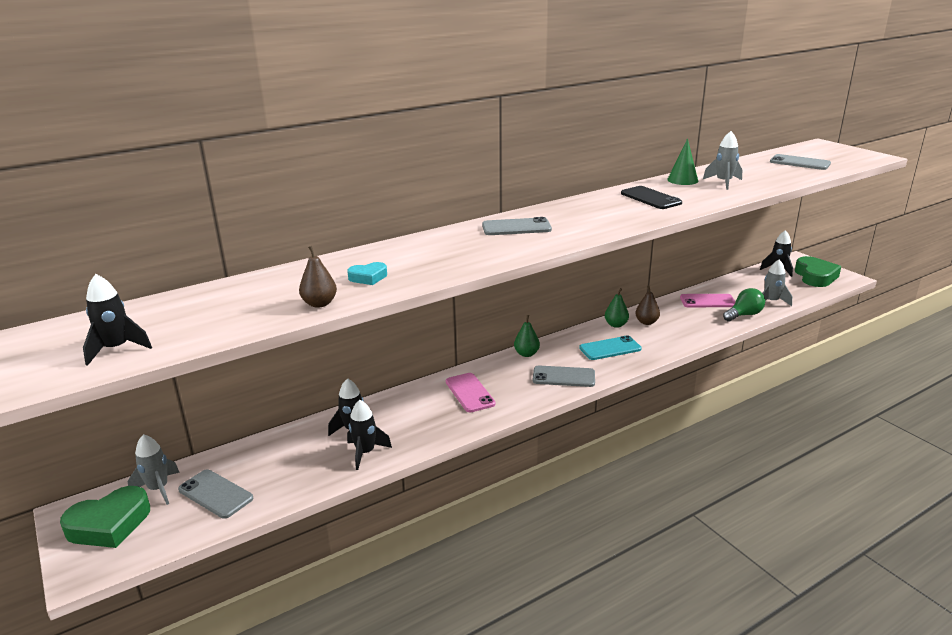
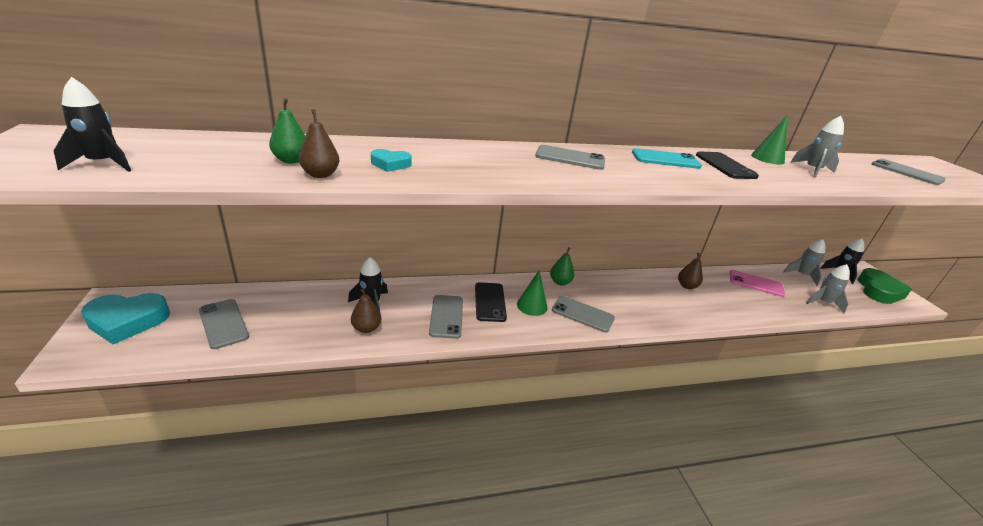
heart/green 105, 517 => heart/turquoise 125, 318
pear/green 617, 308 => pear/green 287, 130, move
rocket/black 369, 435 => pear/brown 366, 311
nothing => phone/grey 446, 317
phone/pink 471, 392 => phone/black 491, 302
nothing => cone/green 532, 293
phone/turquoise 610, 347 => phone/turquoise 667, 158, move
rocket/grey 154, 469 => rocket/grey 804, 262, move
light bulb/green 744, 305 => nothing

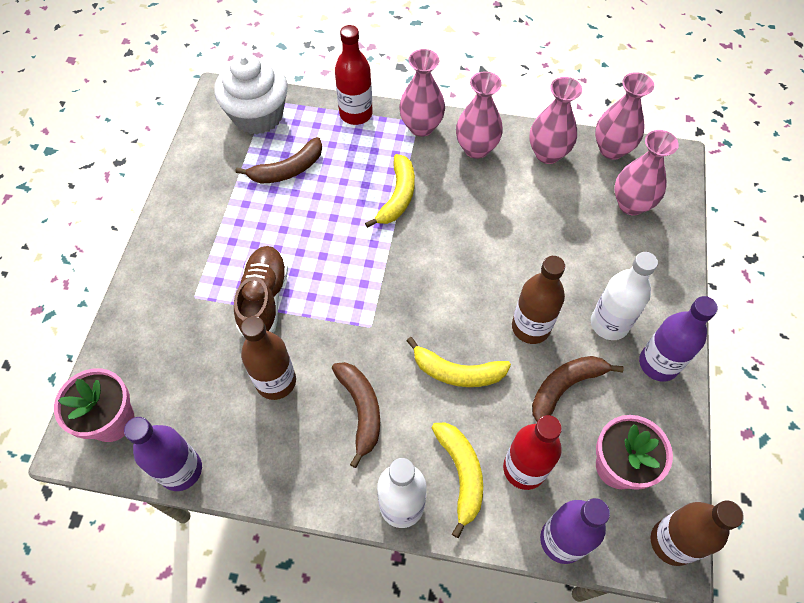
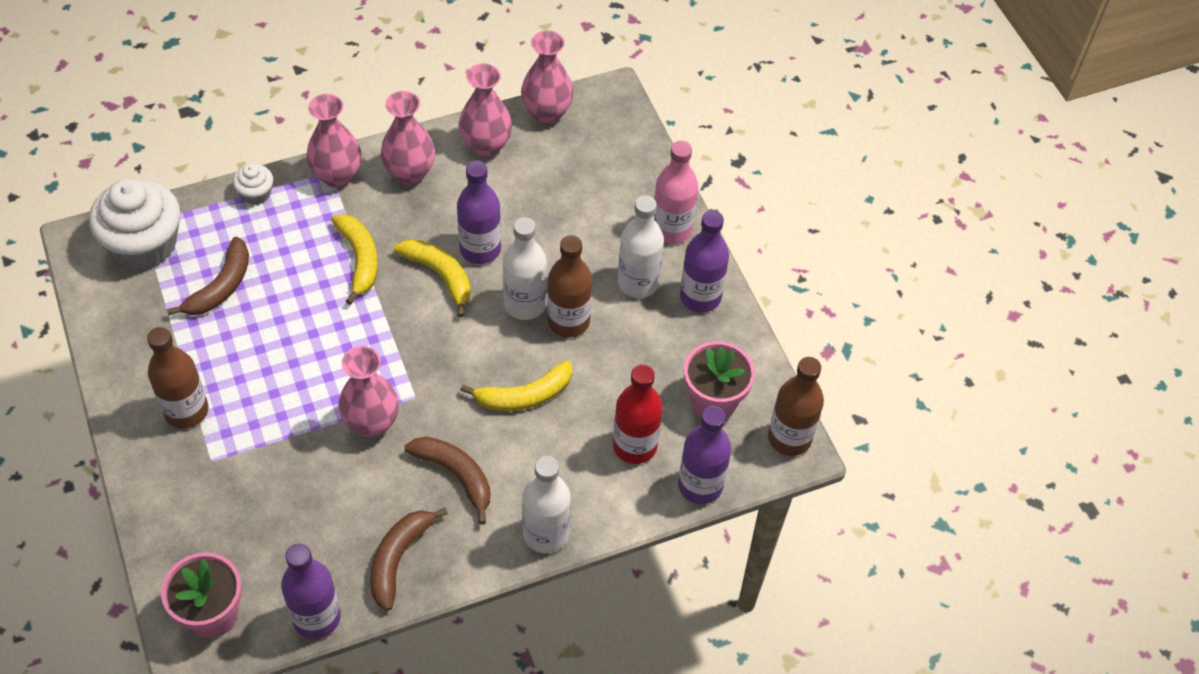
bottle/brown 268, 358 => bottle/brown 178, 378, move
bottle/red 354, 75 => cupcake/white 253, 184
vase/pink 646, 172 => vase/pink 368, 392, move
banana/brown 578, 389 => banana/brown 409, 559, move
banana/yellow 457, 480 => banana/yellow 432, 278, move
nothing => bottle/purple 479, 212
nothing => bottle/white 525, 268
nothing => bottle/pink 676, 192
shoe/brown 261, 291 => nothing

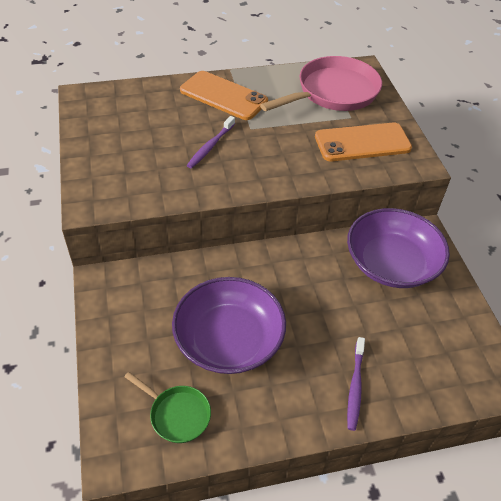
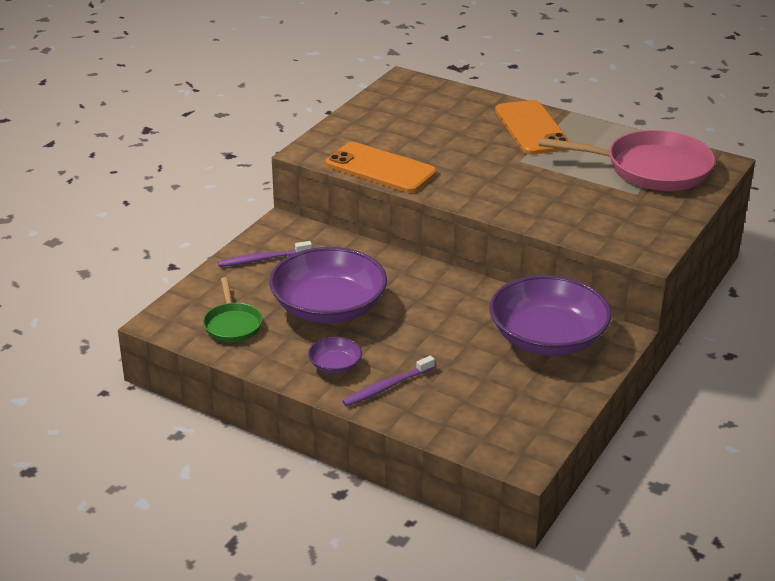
toothbrush/purple 210, 142 => toothbrush/purple 265, 254, move
nothing => bowl/purple 335, 355
phone/orange 363, 142 => phone/orange 381, 167, move

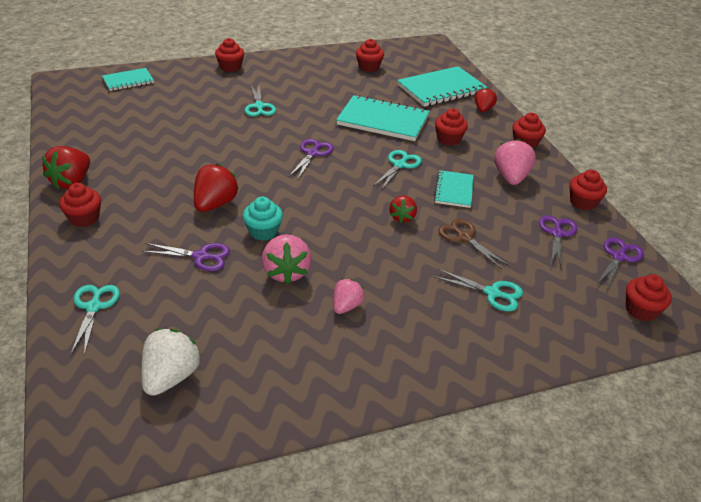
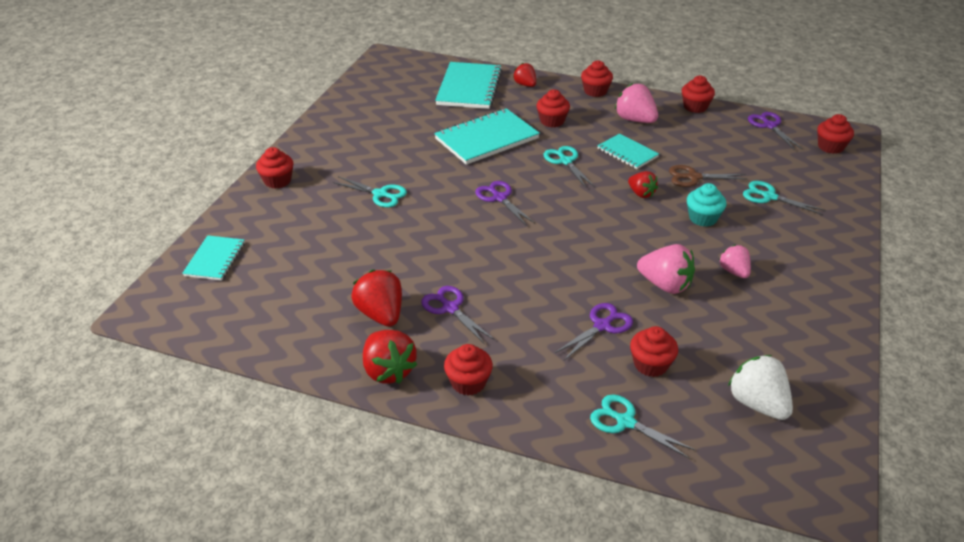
strawberry/red 216, 187 => strawberry/red 376, 298, move
scissors/purple 558, 242 => scissors/purple 457, 315, move
cupcake/red 370, 55 => cupcake/red 654, 351, move
cupcake/turquoise 263, 218 => cupcake/turquoise 707, 205, move
scissors/turquoise 478, 290 => scissors/turquoise 784, 198, 120 degrees counterclockwise

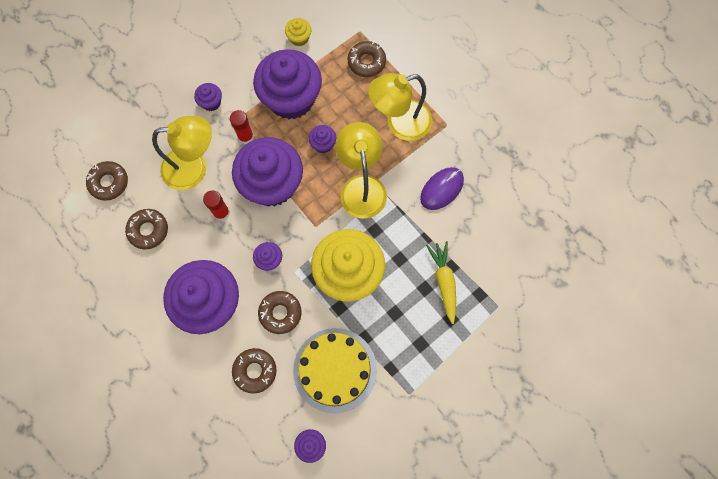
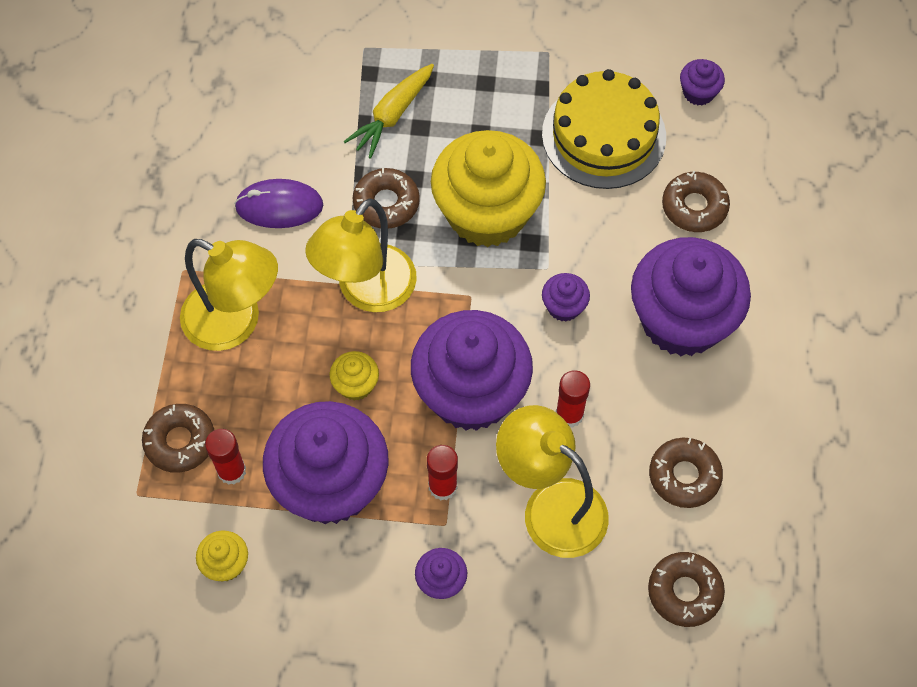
nothing => glue stick/red 225, 457
cupcake/purple 323, 139 => cupcake/yellow 354, 376
donut/brown 279, 312 => donut/brown 386, 198, move

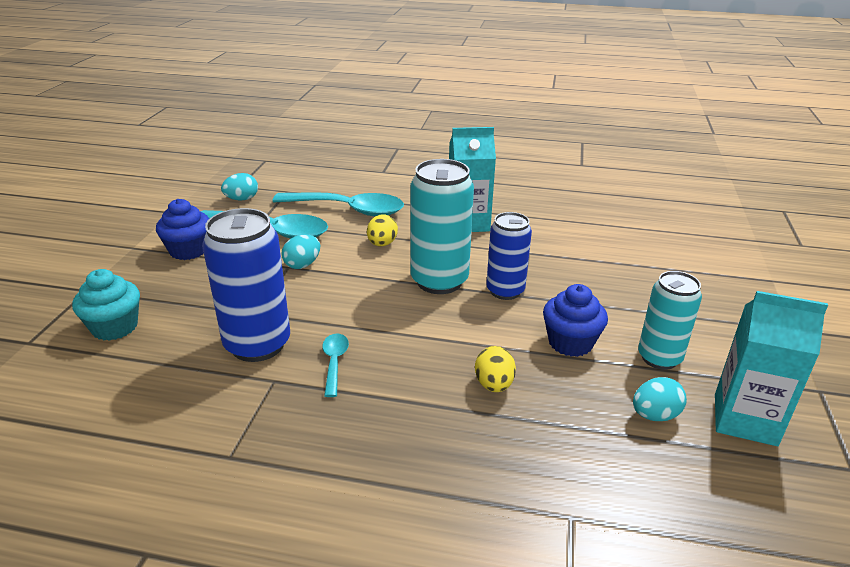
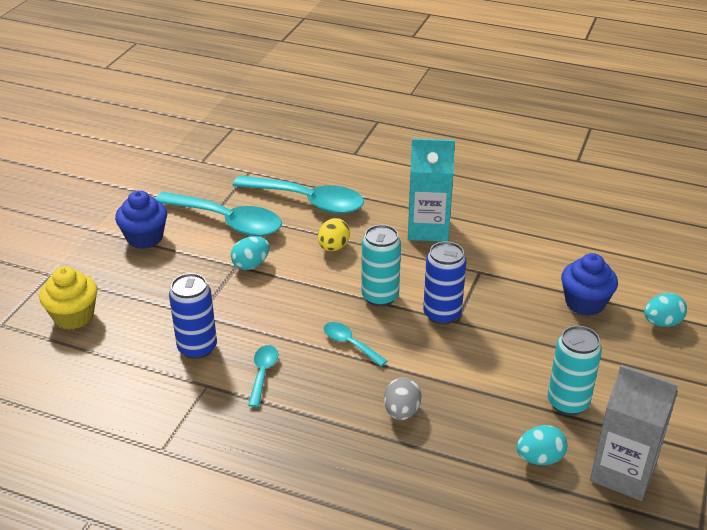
cupcake/turquoise 106, 305 => cupcake/yellow 68, 298
can/blue 246, 285 => can/blue 193, 316, x0.65
nothing => spoon/turquoise 355, 344
can/turquoise 442, 226 => can/turquoise 381, 266, x0.65
egg/yellow 495, 369 => egg/grey 403, 398
cupcake/blue 575, 320 => cupcake/blue 589, 284, move
carton/turquoise 771, 368 => carton/grey 634, 433
egg/turquoise 239, 187 => egg/turquoise 665, 310, move

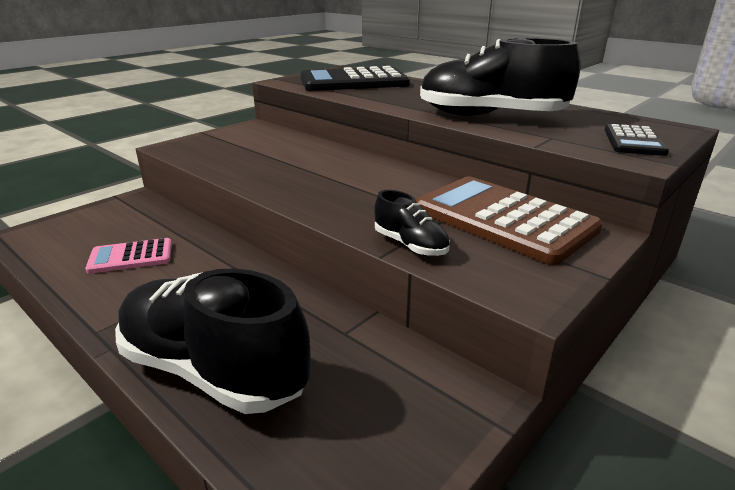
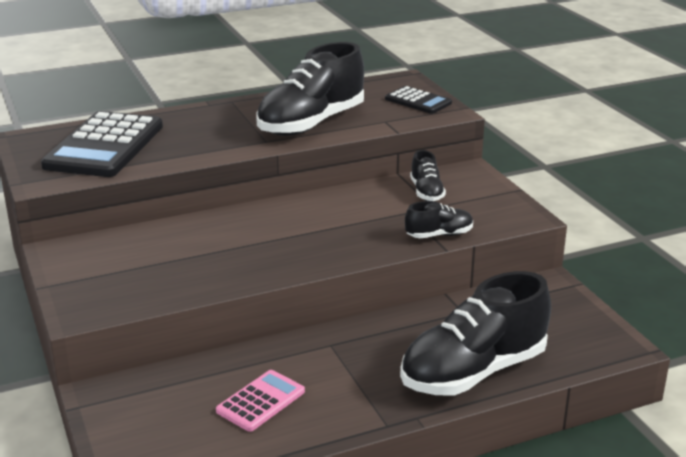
calculator/pink 128, 256 => calculator/pink 260, 401, 150 degrees counterclockwise
calculator/brown 509, 220 => shoe/black 428, 175

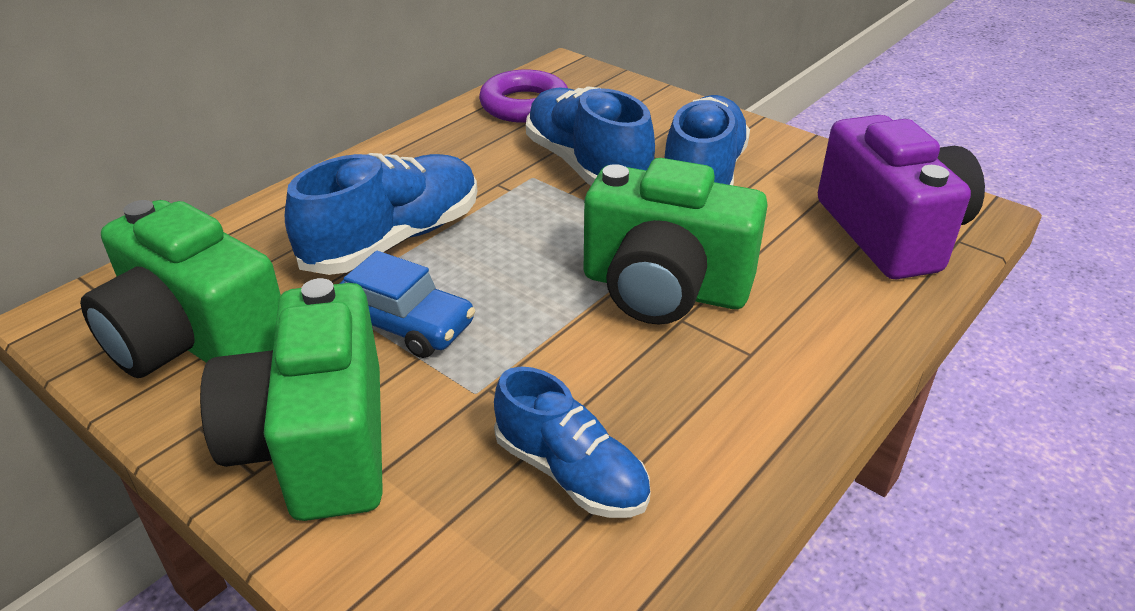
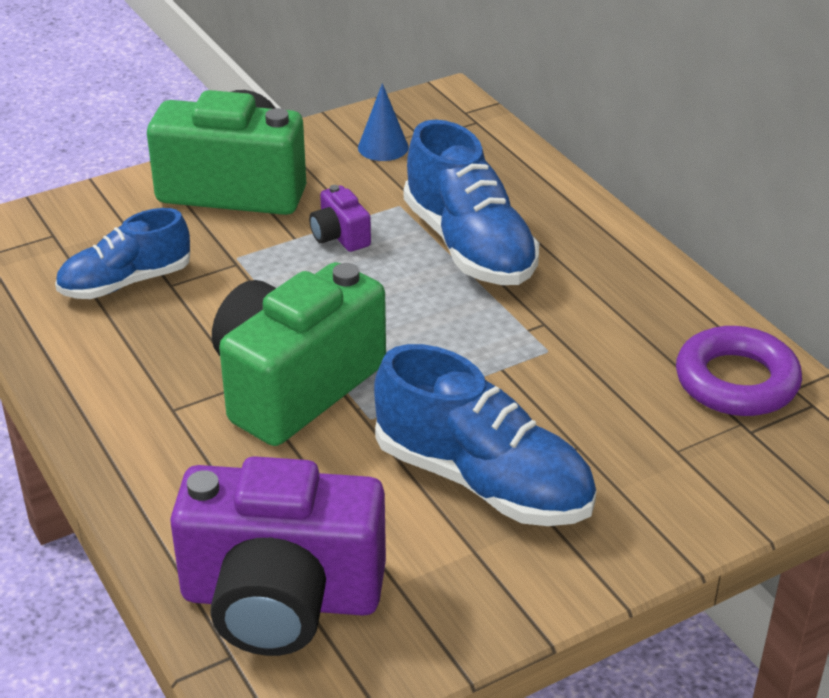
car/blue 407, 304 => camera/purple 340, 218
camera/green 180, 289 => cone/blue 383, 122
shoe/blue 590, 136 => nothing

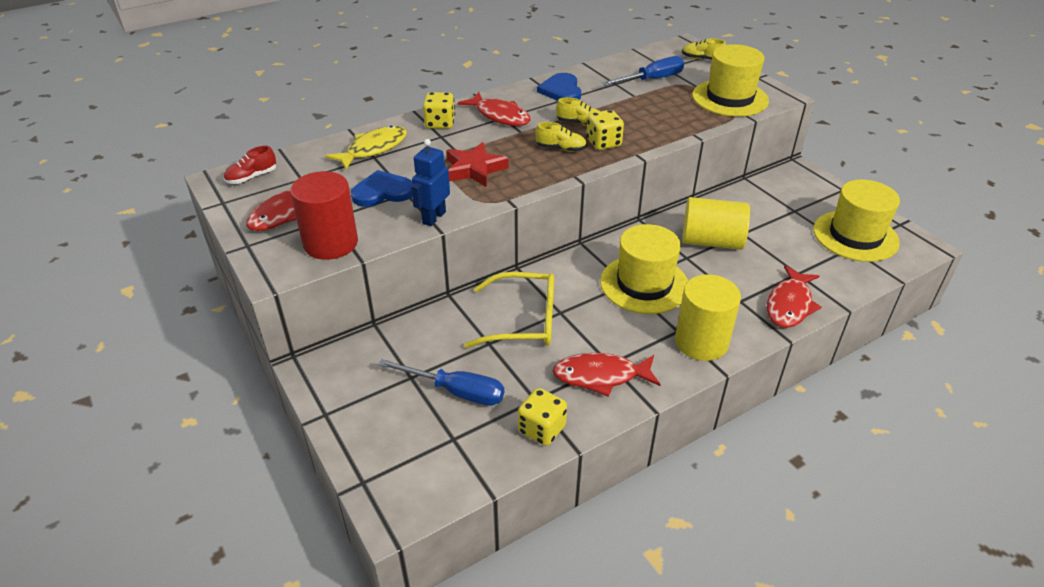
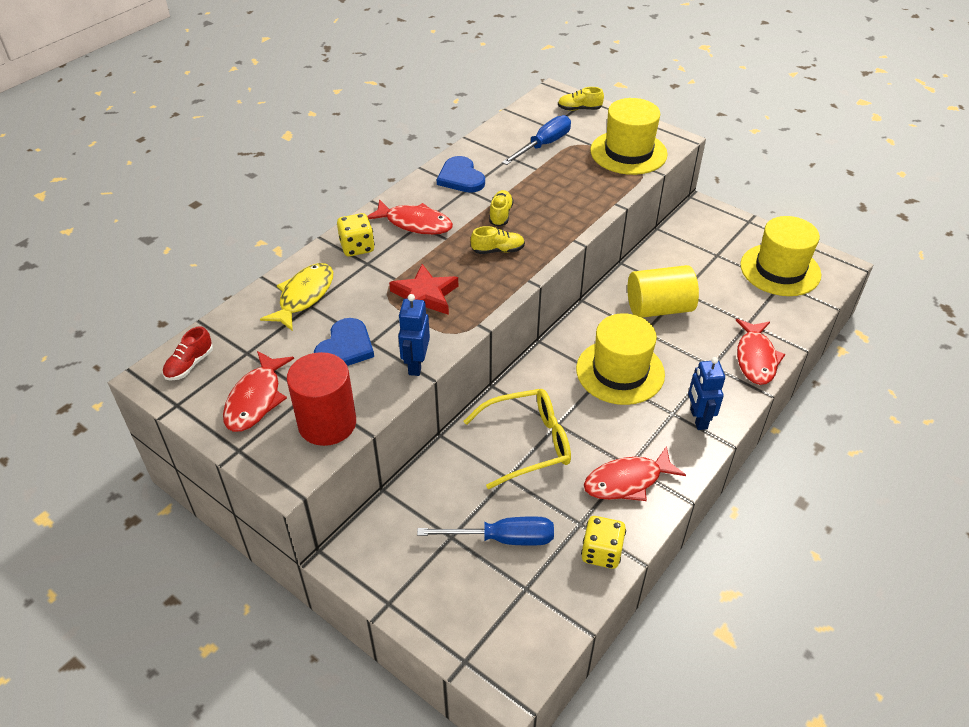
heart/blue 382, 188 => heart/blue 344, 342, 150 degrees clockwise
shoe/yellow 578, 111 => shoe/yellow 501, 208, 75 degrees counterclockwise
cylinder/yellow 708, 317 => robot/blue 706, 393
dice/yellow 605, 130 => nothing

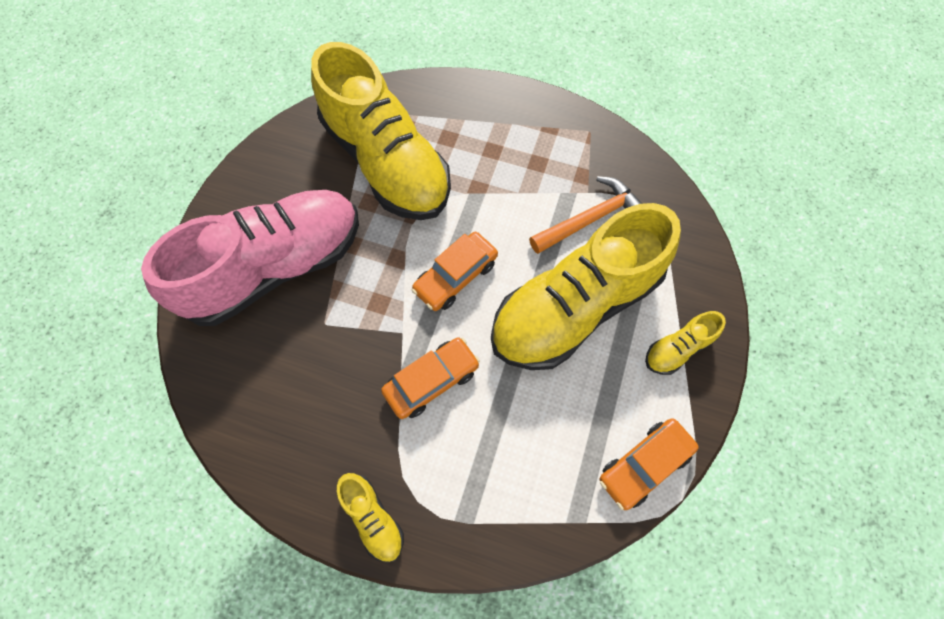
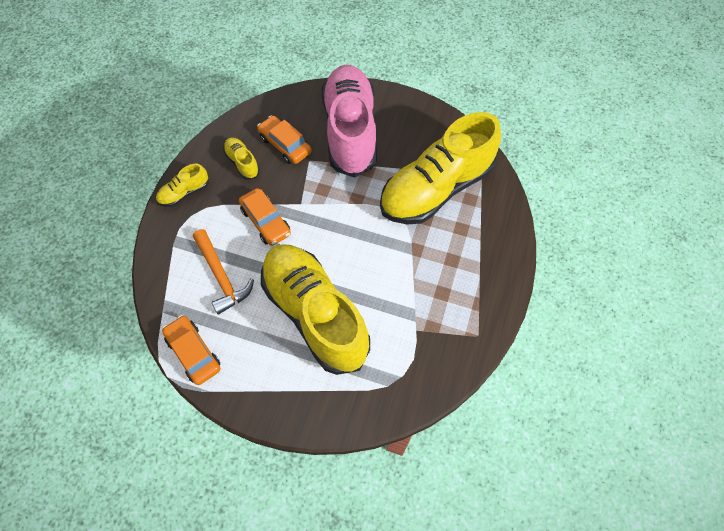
hammer/orange 585, 215 => hammer/orange 223, 272, move
shoe/yellow 685, 343 => shoe/yellow 241, 158, move
car/orange 454, 271 => car/orange 284, 139, move
shoe/pink 250, 258 => shoe/pink 349, 121, 150 degrees counterclockwise

